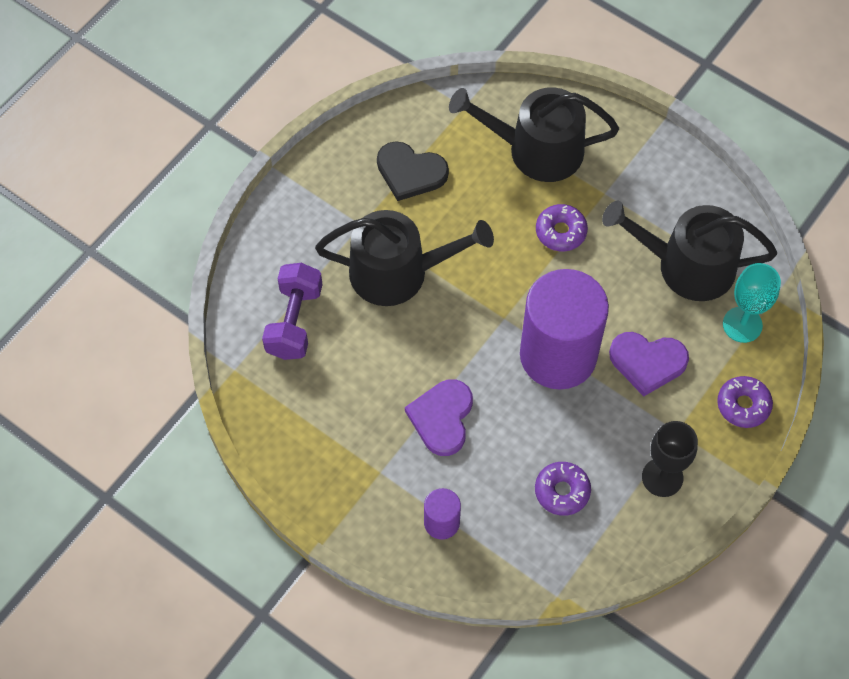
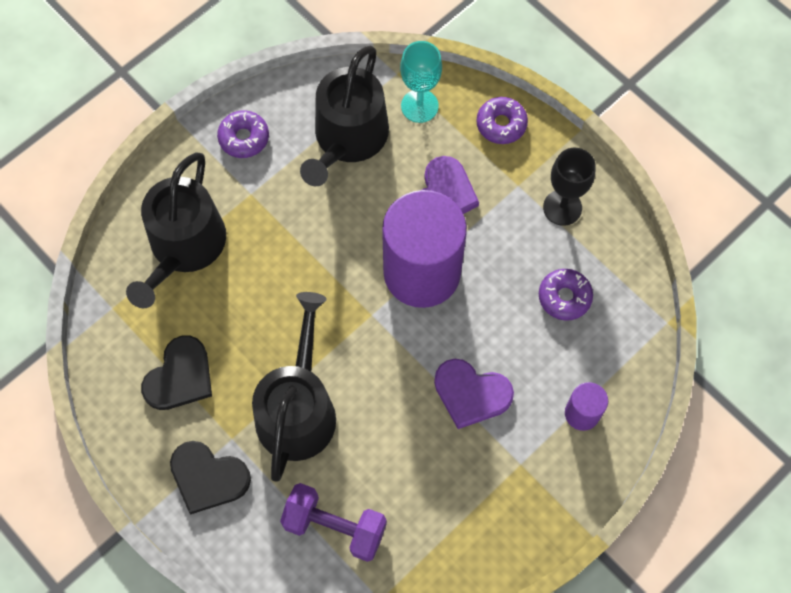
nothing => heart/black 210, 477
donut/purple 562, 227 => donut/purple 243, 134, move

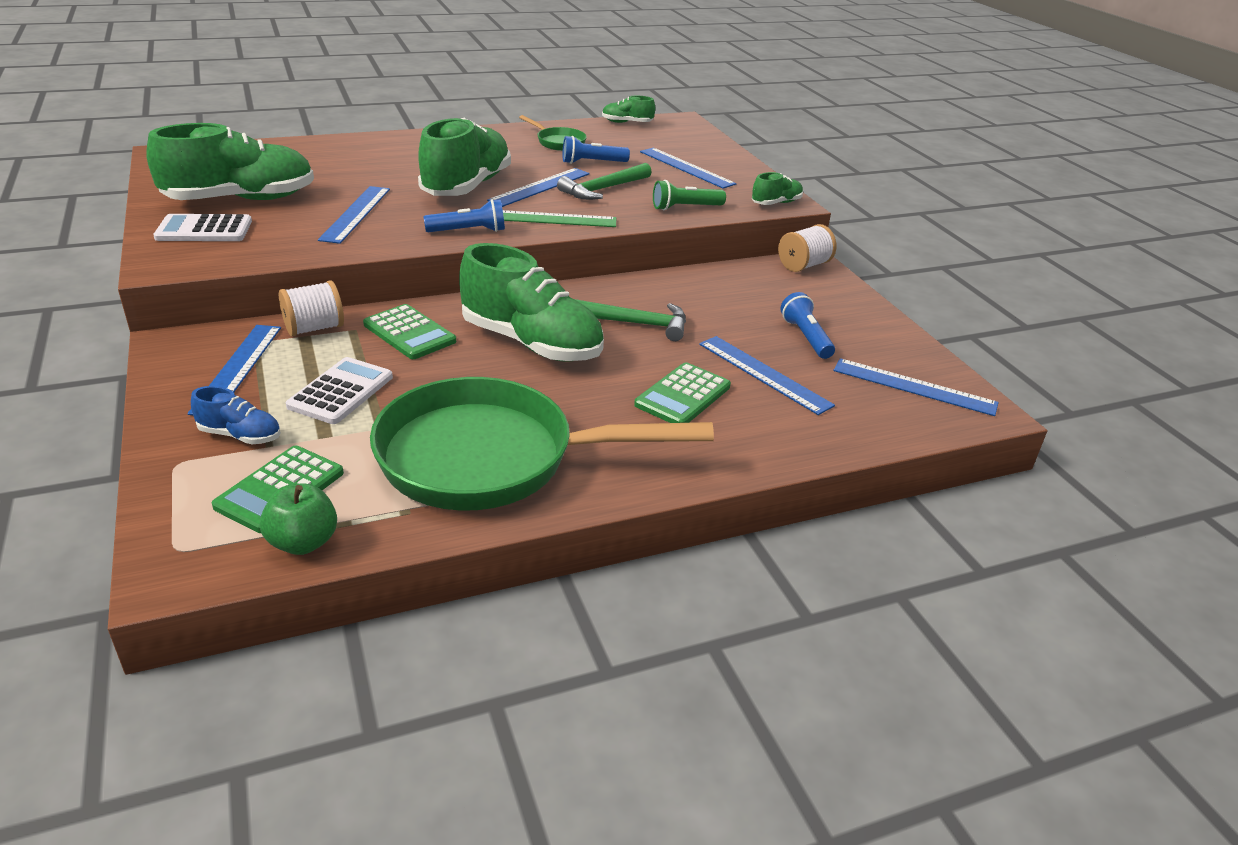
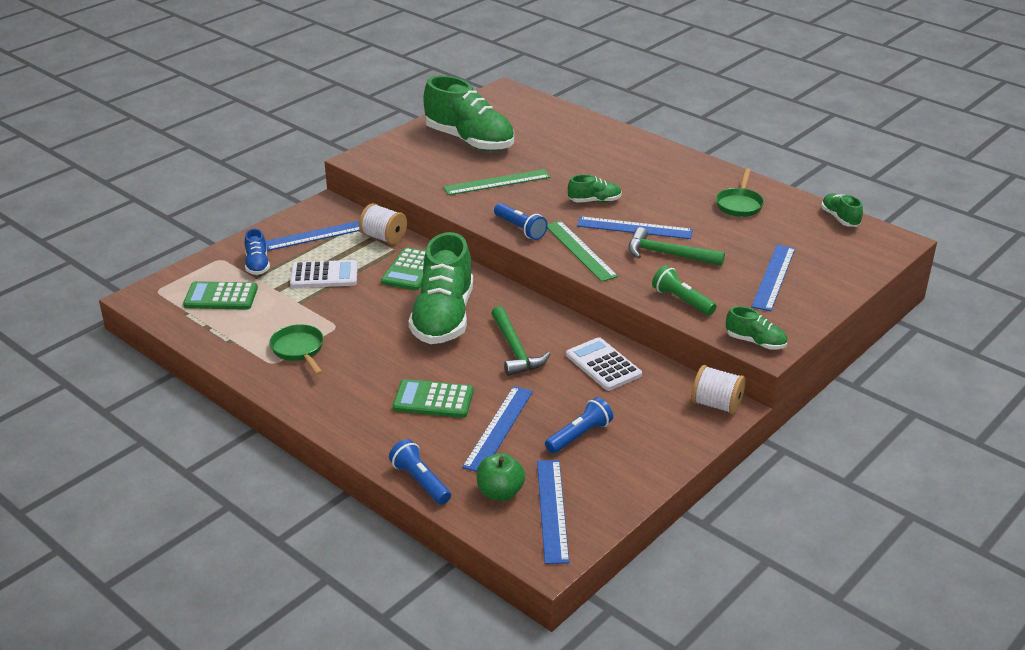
pan/green 542, 444 => pan/green 296, 349, x0.42
flashlight/blue 596, 150 => flashlight/blue 420, 472, move
ruler/blue 354, 215 => ruler/green 496, 182
apple/green 298, 519 => apple/green 500, 477, move
calculator/white 202, 227 => calculator/white 604, 364, move
shoe/green 464, 157 => shoe/green 595, 188, x0.46

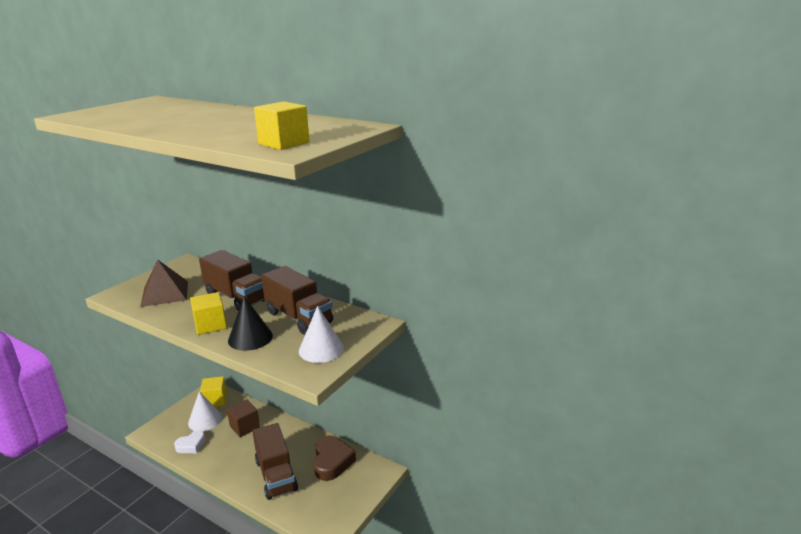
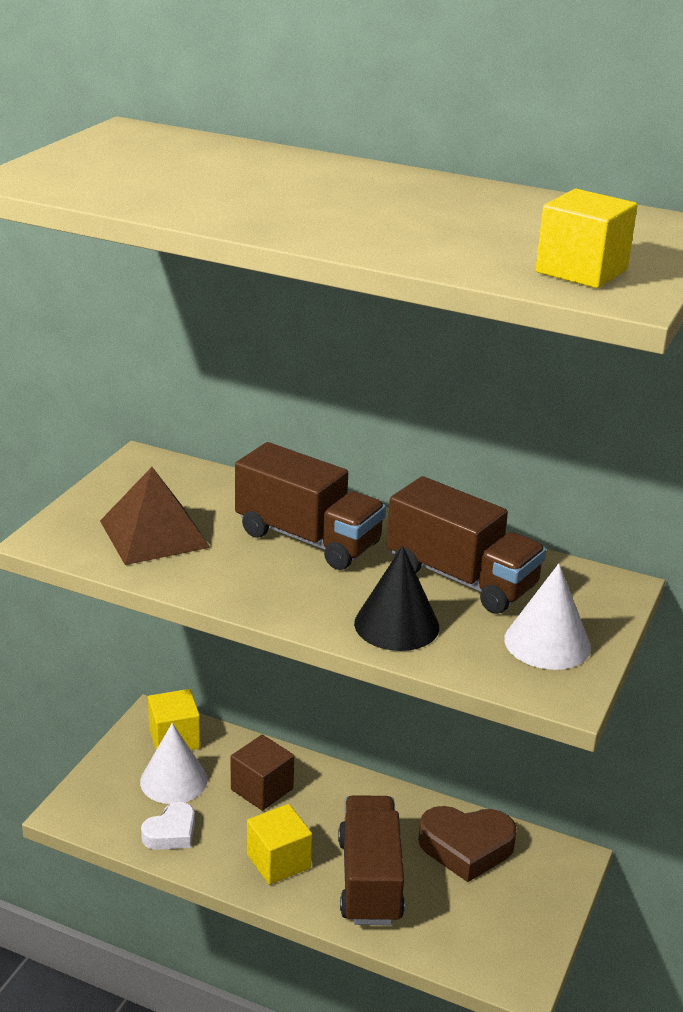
cube/yellow 208, 313 => cube/yellow 279, 844, move
truck/brown 275, 461 => truck/brown 371, 860, 150 degrees counterclockwise
heart/brown 335, 458 => heart/brown 467, 844, 105 degrees clockwise

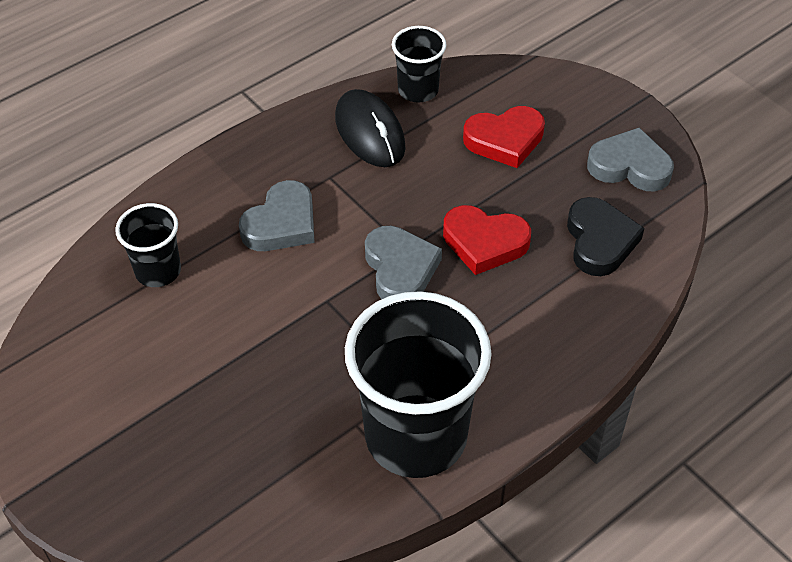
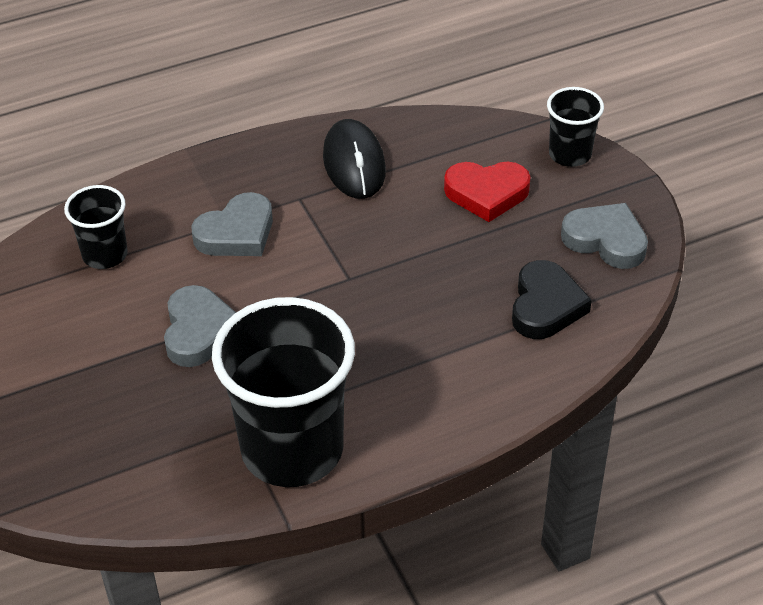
heart/grey 403, 262 => heart/grey 200, 326, move
cup/black 419, 64 => cup/black 575, 127, move
heart/red 487, 240 => nothing

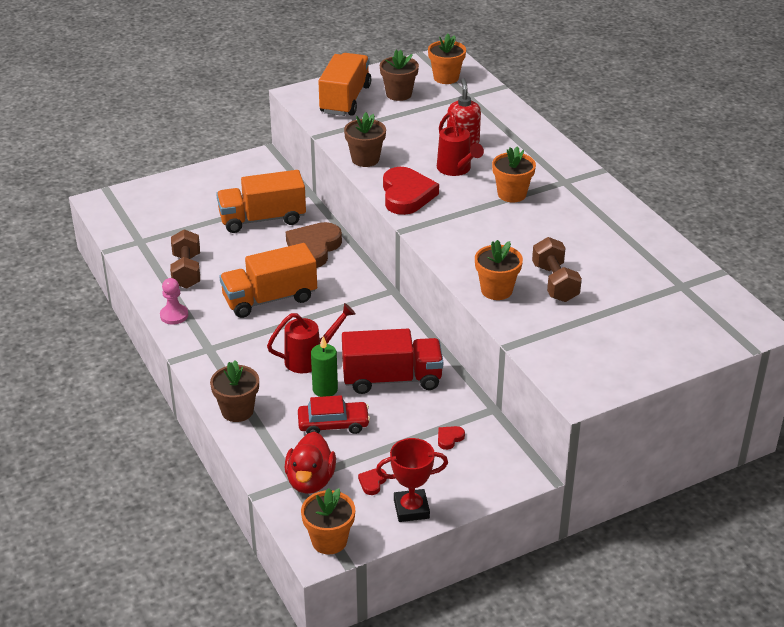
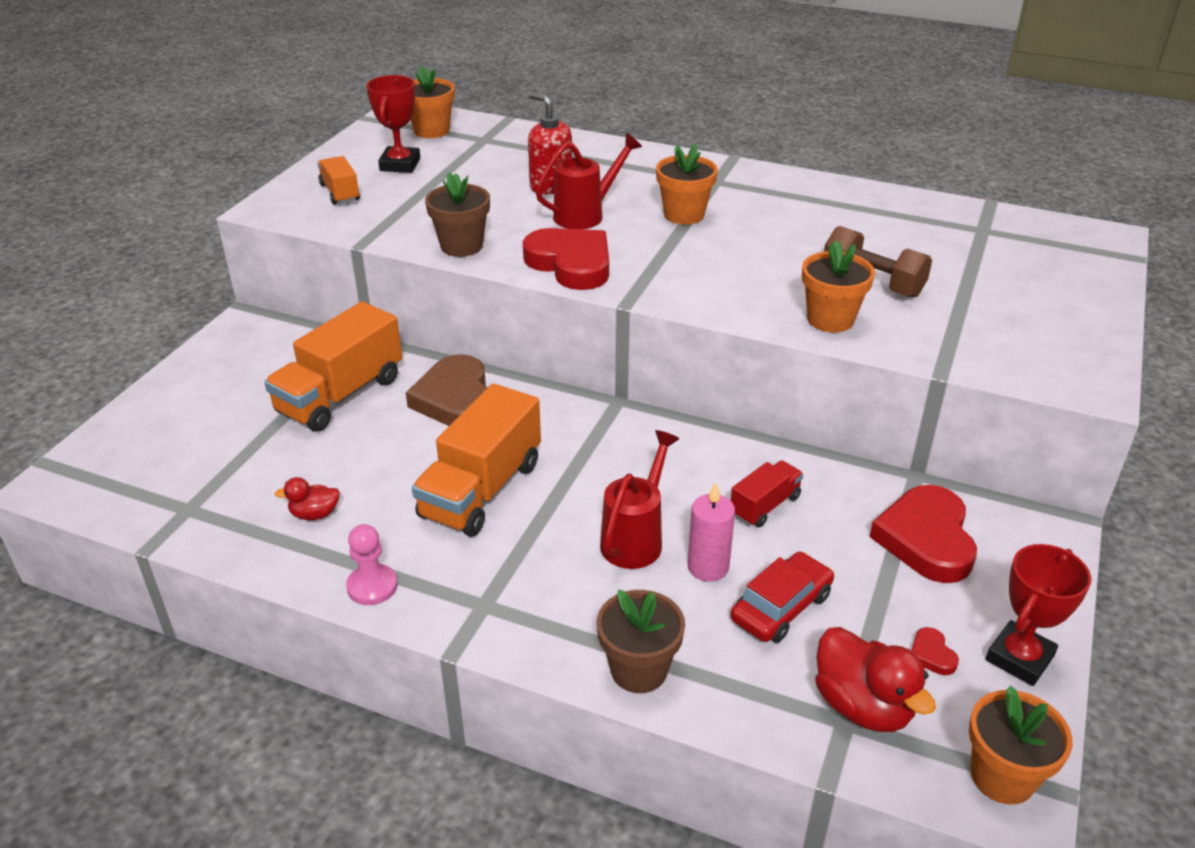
dumbbell/brown 185, 259 => duck/red 307, 498
truck/orange 344, 84 => truck/orange 339, 180, x0.52
flower pot/brown 399, 75 => trophy/red 393, 124
watering can/red 460, 144 => watering can/red 589, 181, 60 degrees counterclockwise
candle/green 324, 366 => candle/pink 711, 532
truck/red 392, 361 => truck/red 767, 493, x0.52
heart/red 451, 438 => heart/red 923, 534, x2.42

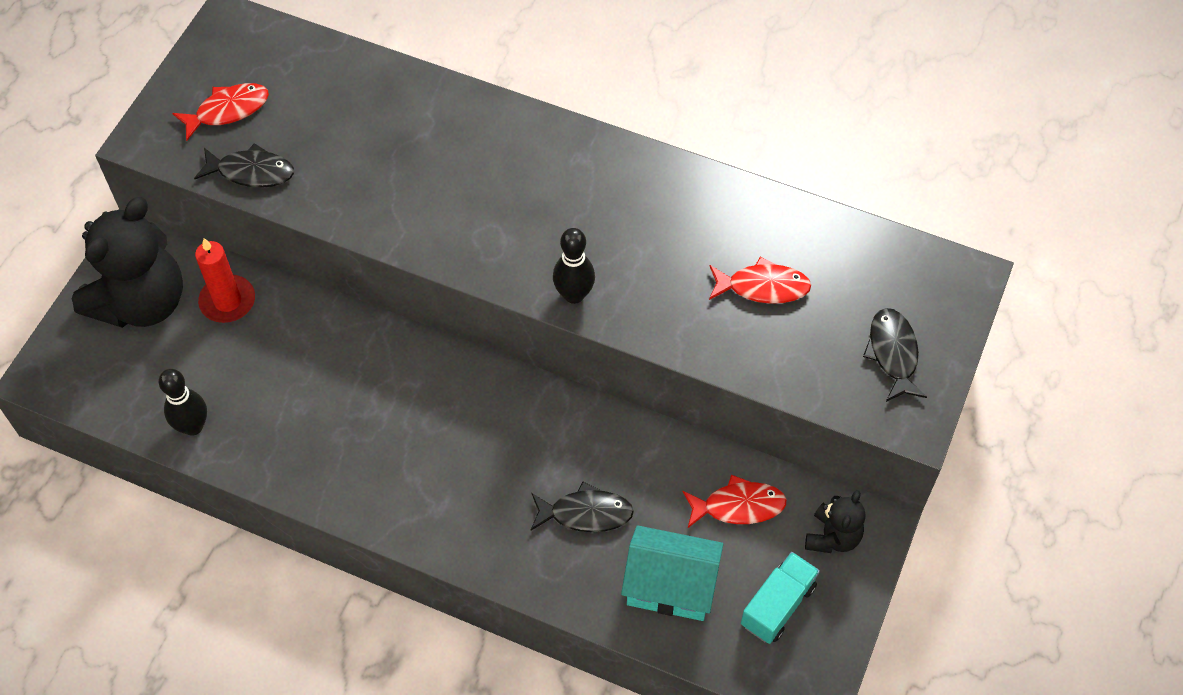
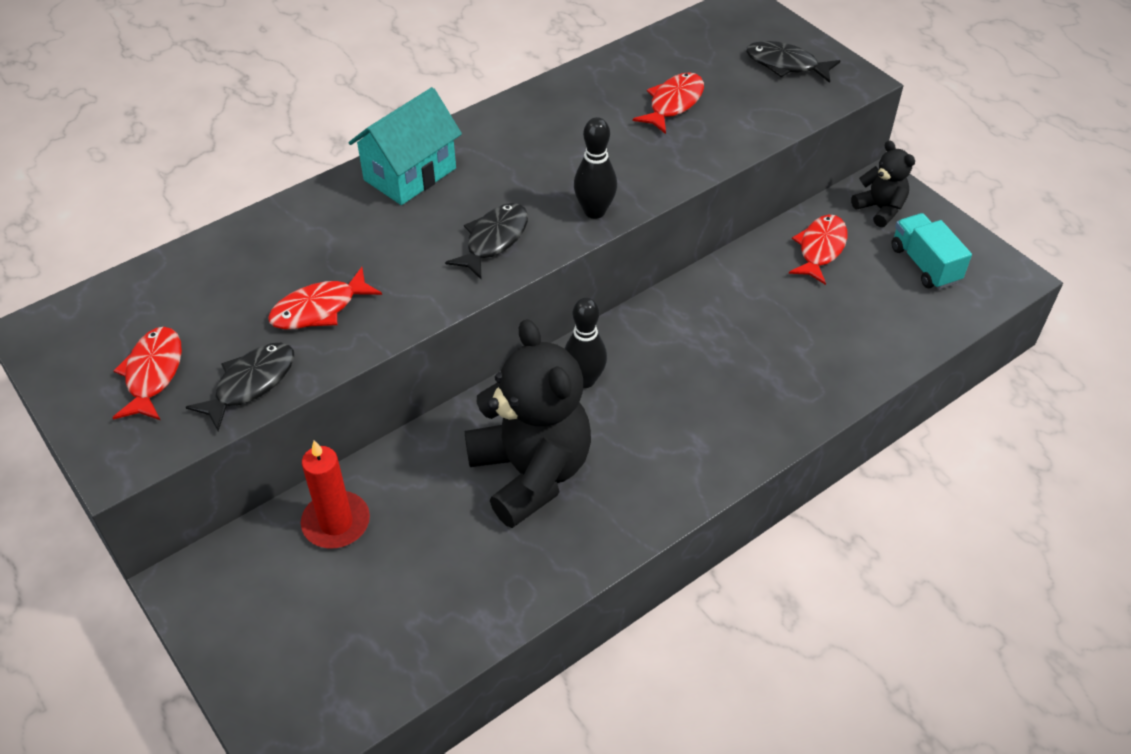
nothing => fish/red 325, 298
house/turquoise 672, 573 => house/turquoise 405, 146, move
fish/black 582, 507 => fish/black 486, 241, move
teddy bear/black 127, 262 => teddy bear/black 528, 423, move
bowling pin/black 183, 402 => bowling pin/black 586, 343, move

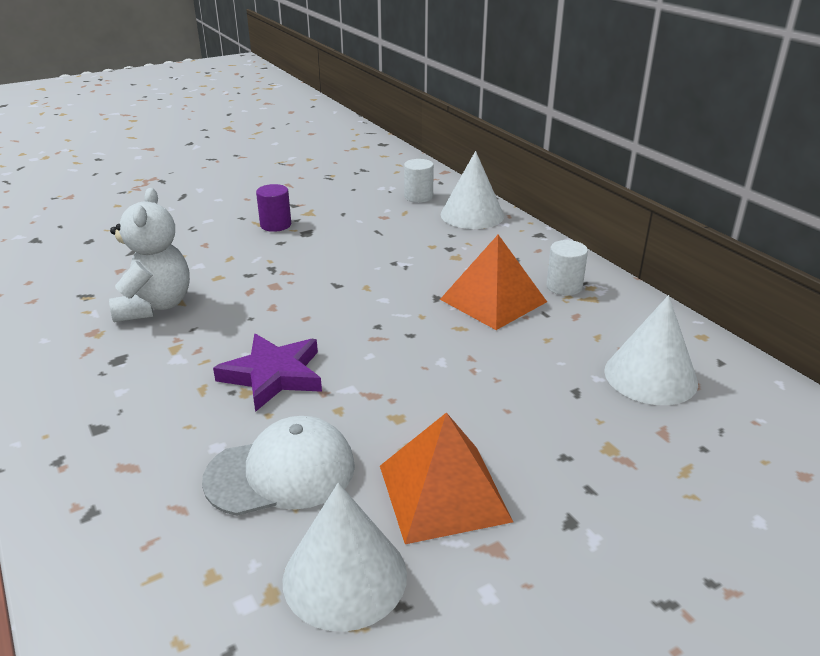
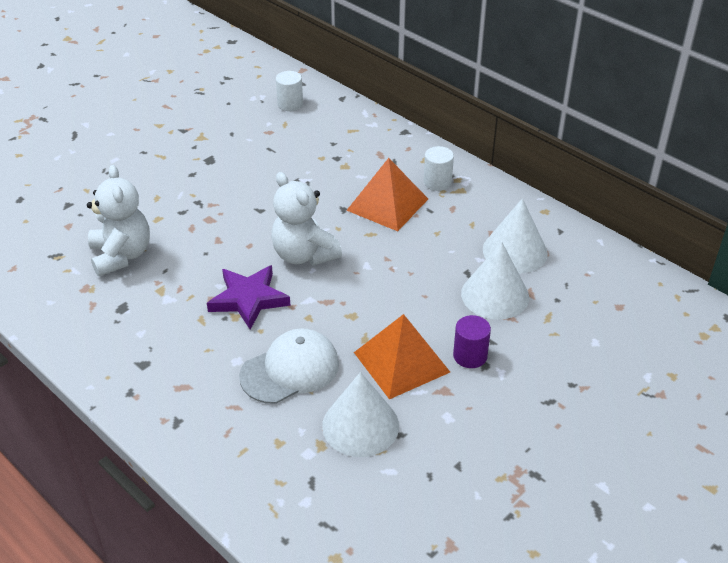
nothing => teddy bear/white 306, 218
cylinder/purple 273, 208 => cylinder/purple 472, 341, move
cone/white 472, 190 => cone/white 495, 281, move

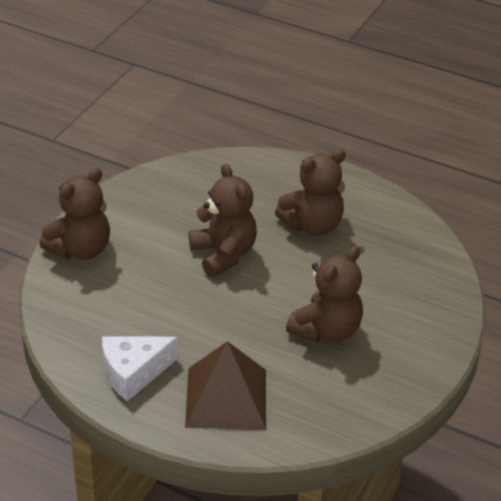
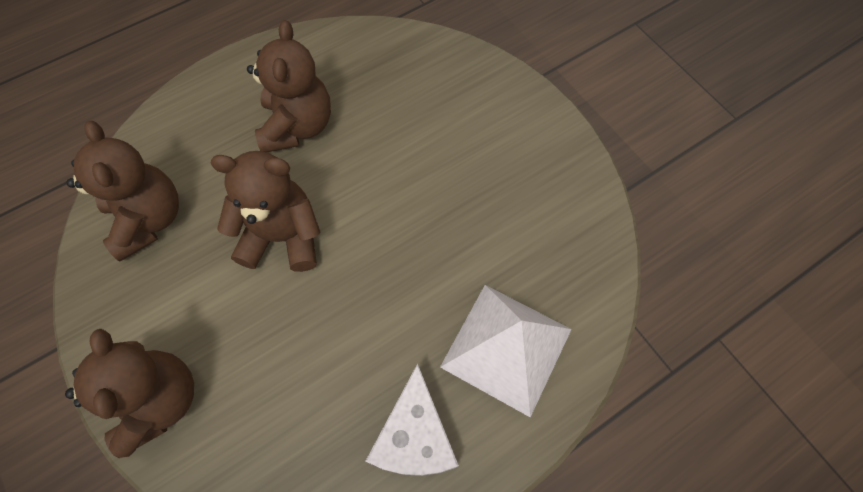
teddy bear/brown 324, 294 => teddy bear/brown 122, 191, move
pyramid/brown 225, 385 => pyramid/white 506, 351

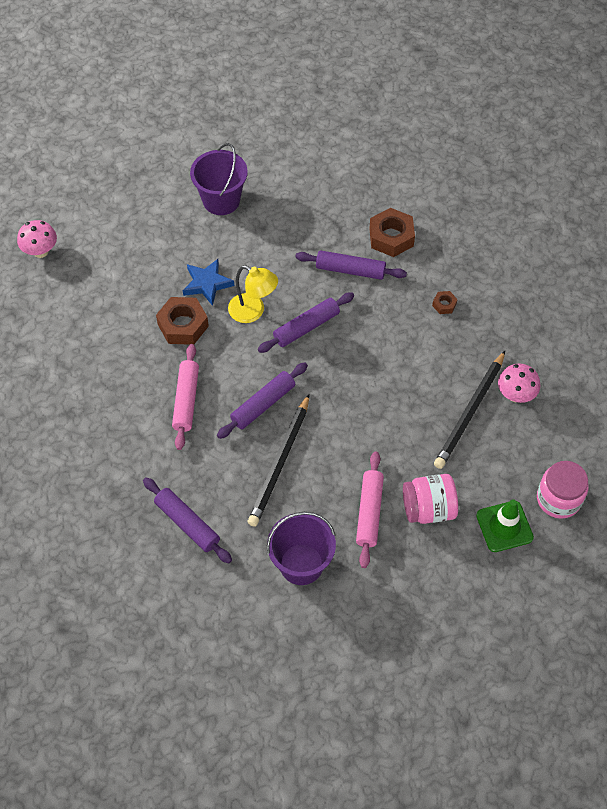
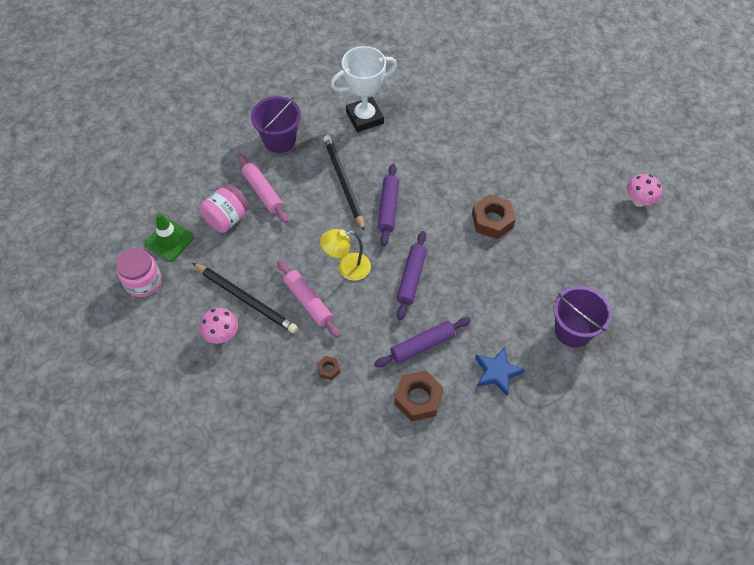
pencil/black 469, 410 => pencil/black 245, 298, 135 degrees clockwise
rolling pin/pink 185, 397 => rolling pin/pink 308, 299, move
lamp/yellow 253, 294 => lamp/yellow 345, 255, move
rolling pin/purple 187, 520 => trophy/white 364, 89
star/blue 208, 282 => star/blue 500, 371, move

